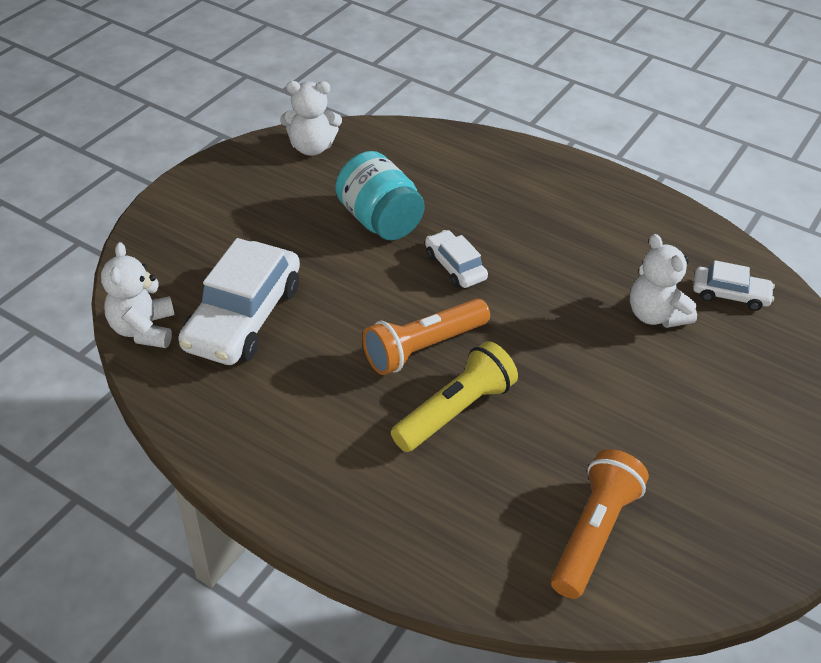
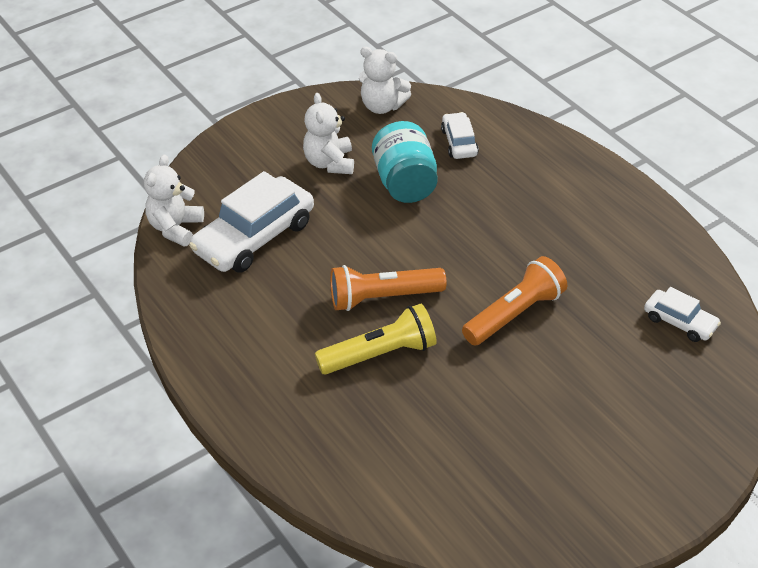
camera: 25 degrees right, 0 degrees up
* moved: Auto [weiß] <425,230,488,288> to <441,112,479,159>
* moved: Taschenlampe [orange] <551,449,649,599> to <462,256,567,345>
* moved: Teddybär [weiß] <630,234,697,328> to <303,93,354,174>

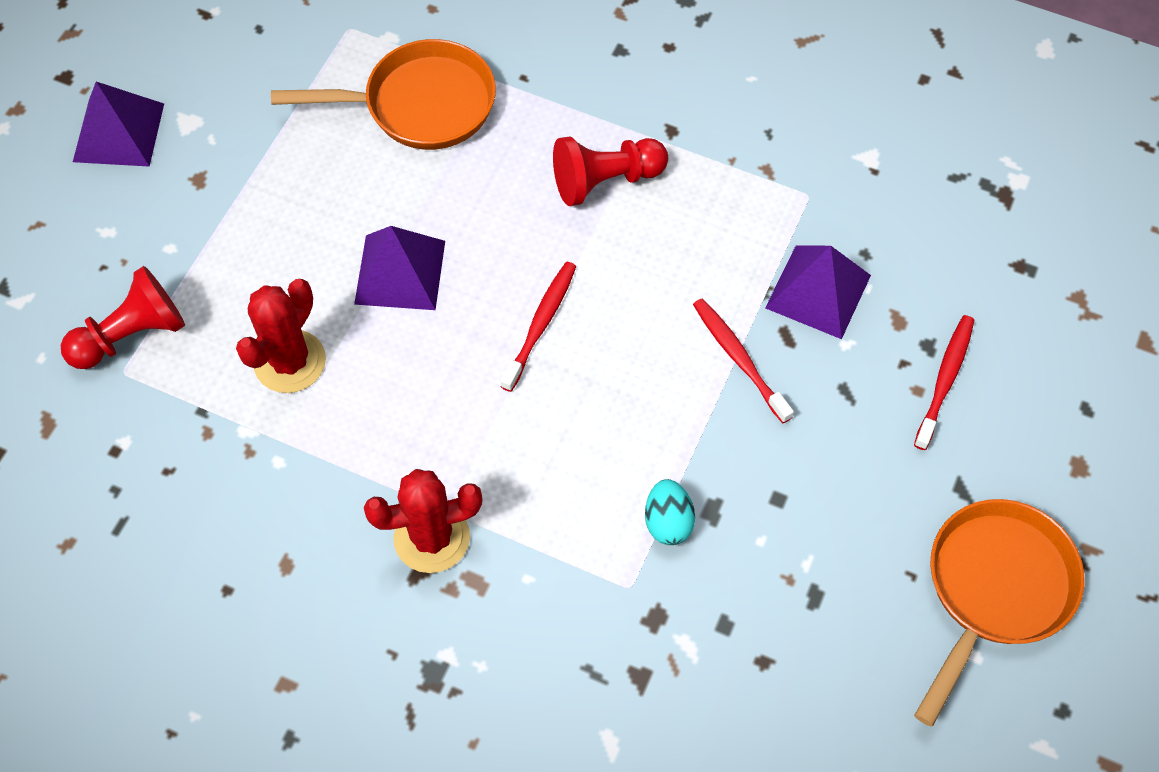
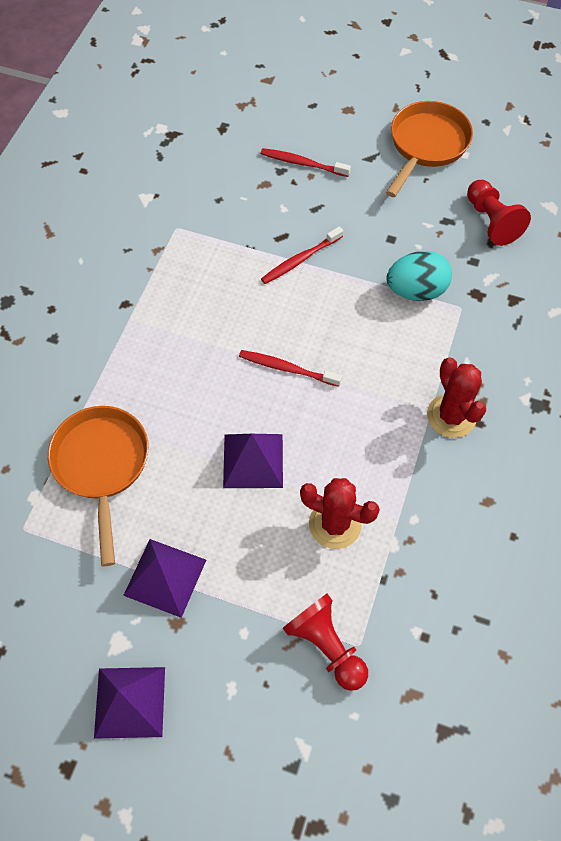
camera: 95 degrees left, 0 degrees up
* moved: Bauer [rot] <553,137,668,206> to <467,180,531,246>
* resized: Ei [türkis] <645,479,695,545> = <387,251,452,301> x1.62
* moved: Pyramide [lila] <765,245,871,339> to <123,539,206,618>
* turned: Pfanne [orange] <914,499,1084,726> = <386,101,473,197> 90 degrees clockwise

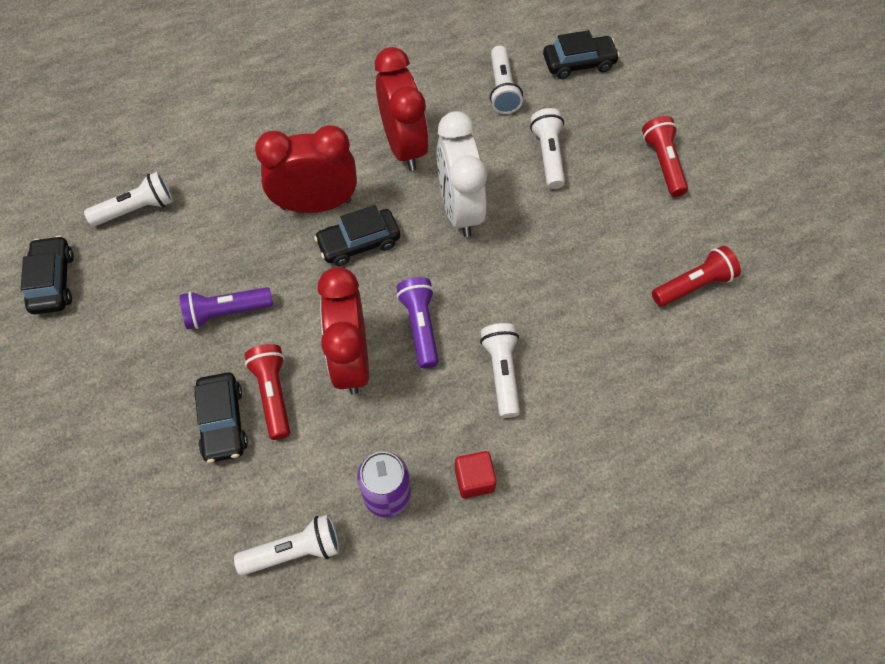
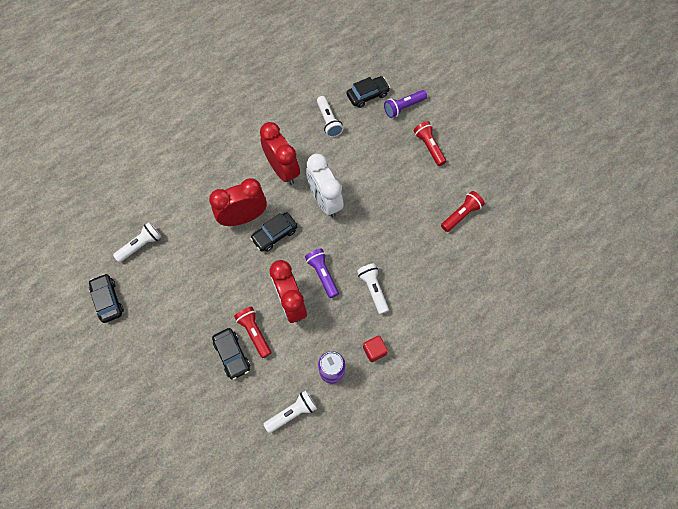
camera: 15 degrees left, 5 degrees up
* moved: Taschenlampe [lila] <180,287,273,329> to <384,90,427,118>
* removed: Taschenlampe [weiß] <530,108,565,189>

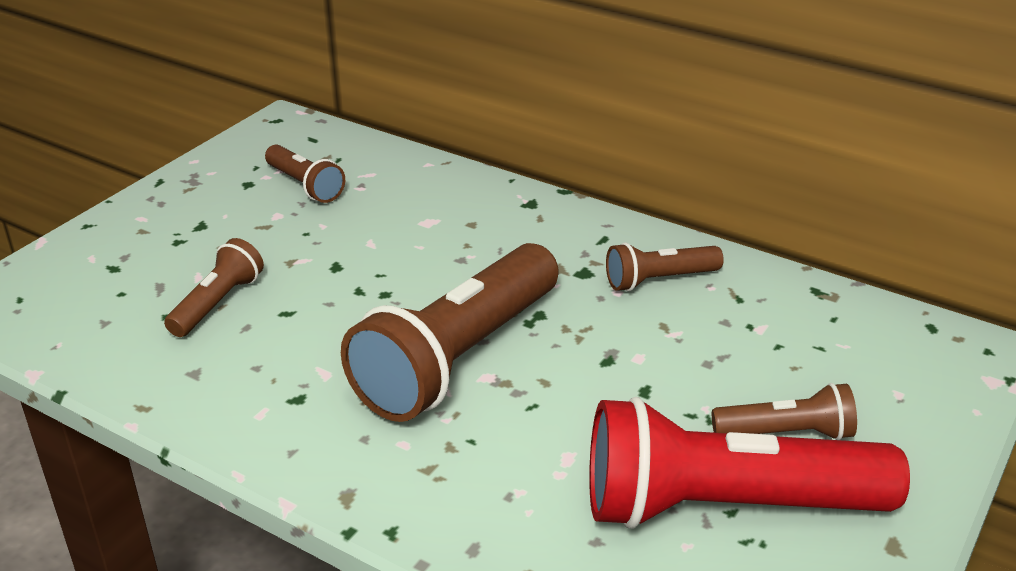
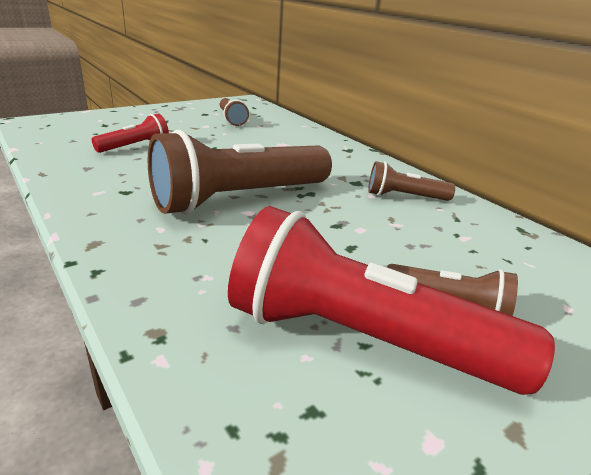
camera: 20 degrees right, 5 degrees down
* recoloured: Taschenlampe [braun] <164,238,264,337> to Taschenlampe [rot] <92,113,169,153>

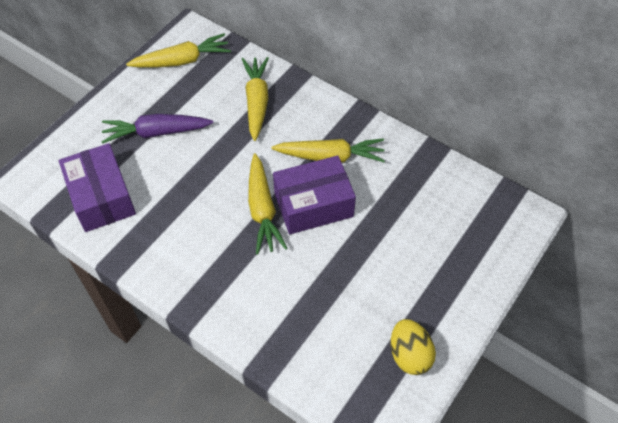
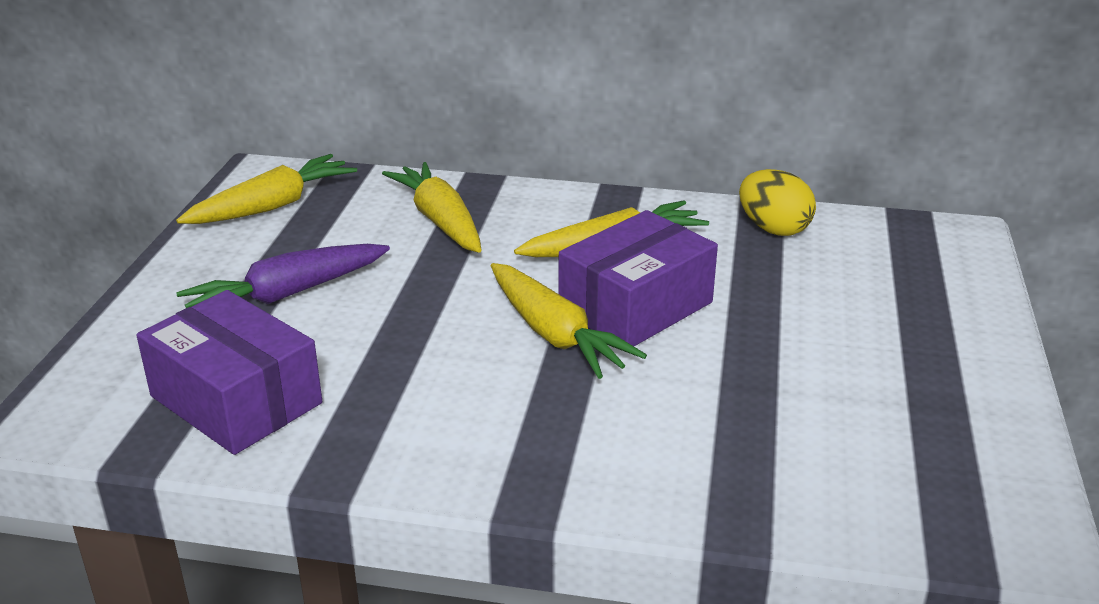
camera: 25 degrees left, 25 degrees down
* moved: Ei [gelb] <391,319,436,375> to <739,169,816,236>

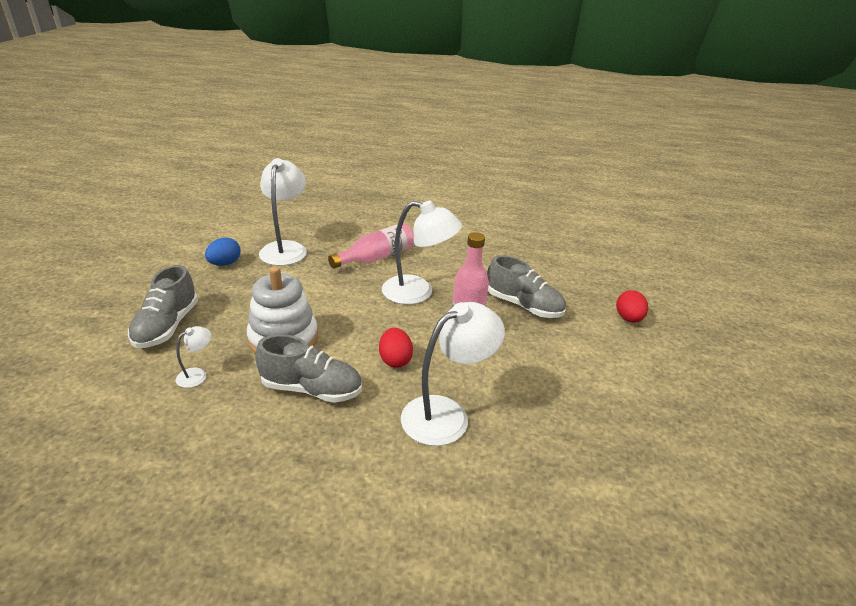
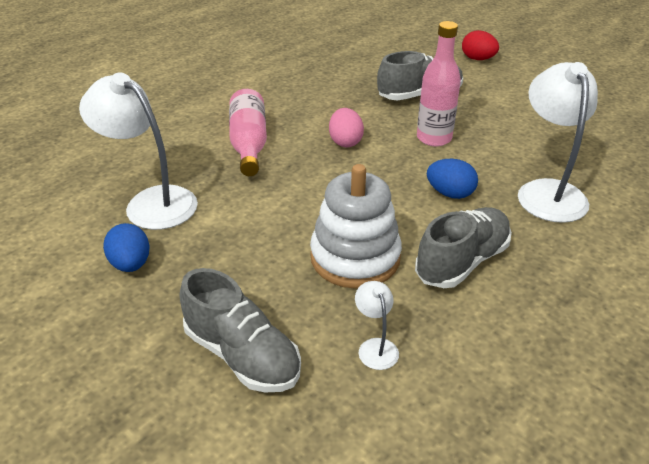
camera: 55 degrees left, 5 degrees up
* recoloured: Ei [rot] <379,328,413,368> to Ei [blau] <427,159,478,199>
* replaced: Lampe [weiß] <382,201,462,305> to Ei [rosa] <329,108,364,147>

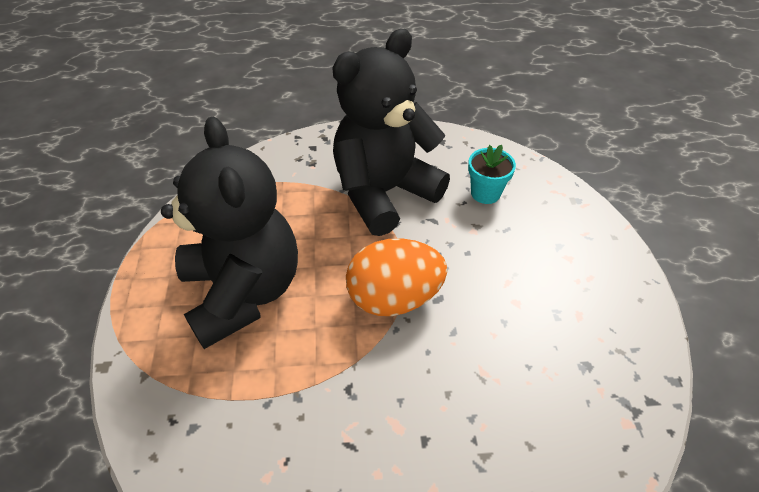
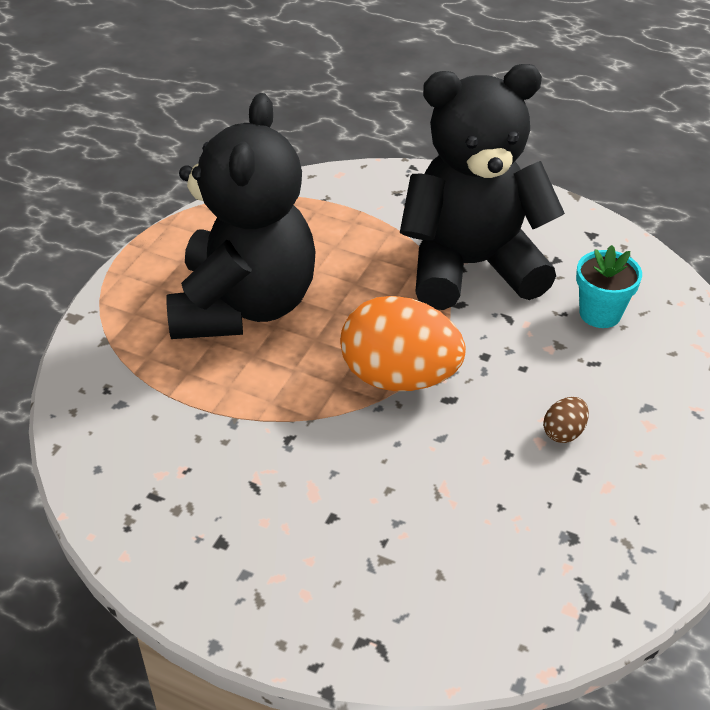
camera: 30 degrees right, 5 degrees down
* added: Ei [braun] <543,397,589,443>

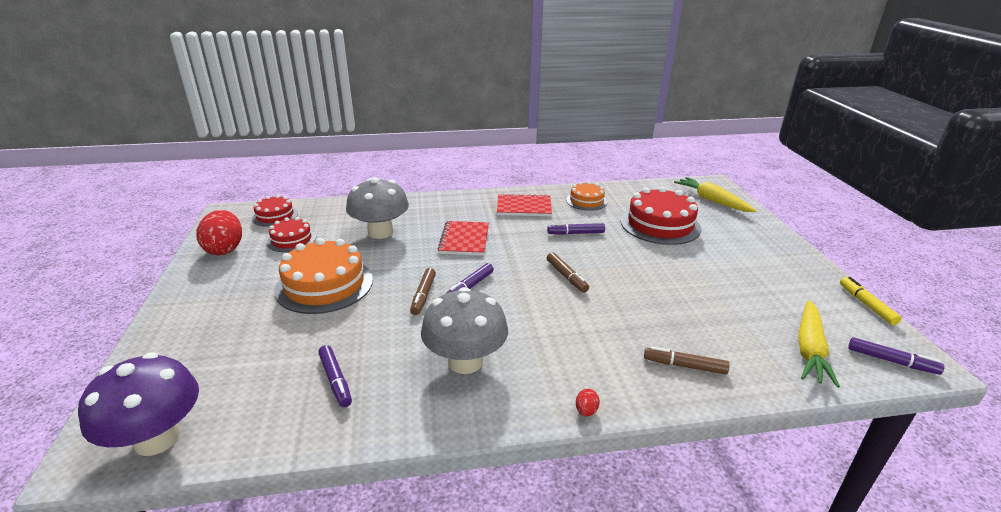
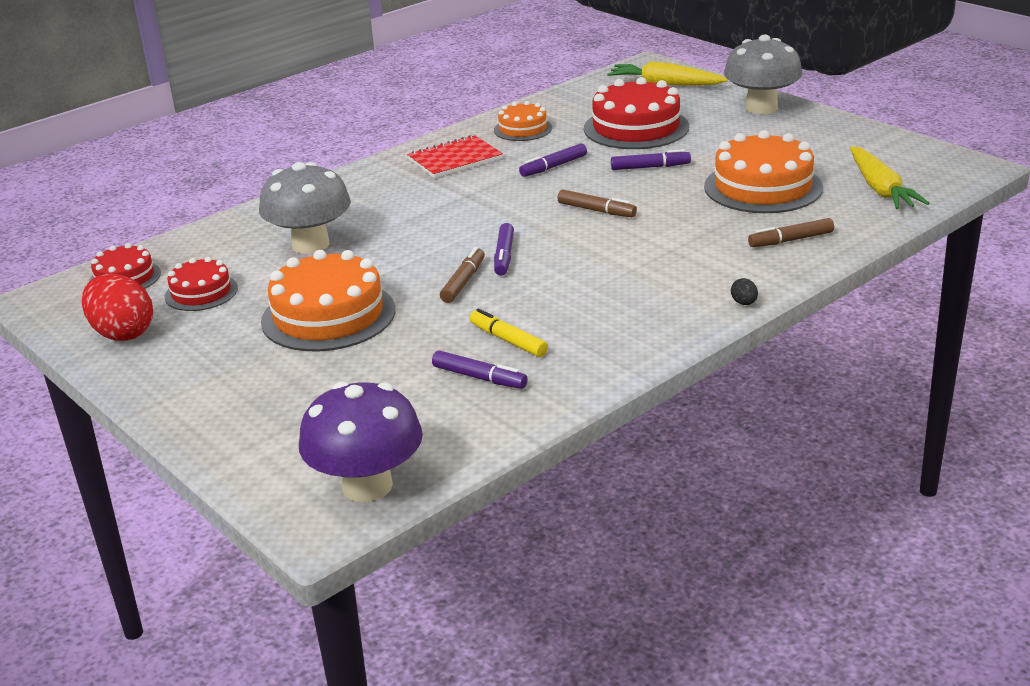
camera: 30 degrees left, 0 degrees up
* turned: Filzstift [braun] <410,268,436,315> = <440,247,485,303> 135 degrees counterclockwise
* moved: Pilz [grau] <421,287,508,374> to <724,34,803,114>
* removed: Notizbuch [rot] <438,221,489,255>
* recoloured: Ei [rot] <576,389,600,416> to Ei [schwarz] <731,278,758,305>
* moved: Filzstift [gelb] <840,277,902,325> to <469,309,548,357>
* moved: Filzstift [lila] <848,337,944,375> to <611,149,691,170>
* added: Kuchen [orange] <704,130,823,213>

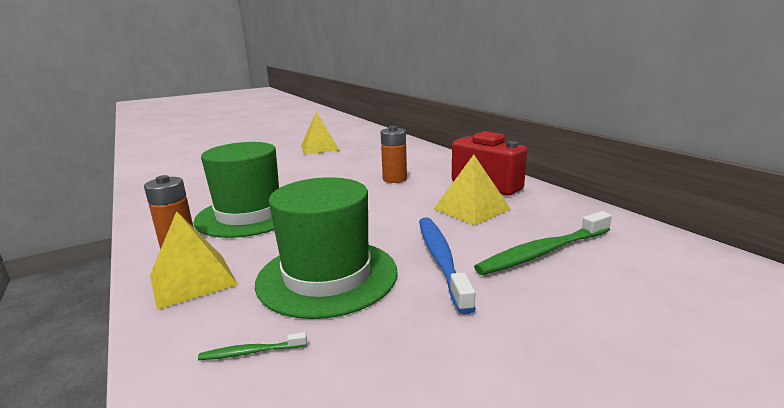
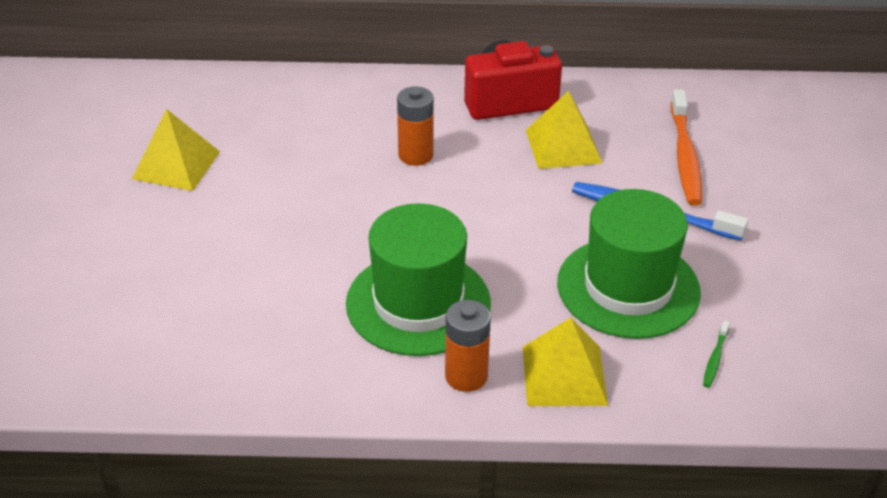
camera: 60 degrees left, 20 degrees up
* recoloured: Zahnbürste [grün] <474,211,612,275> to Zahnbürste [orange] <671,89,702,206>

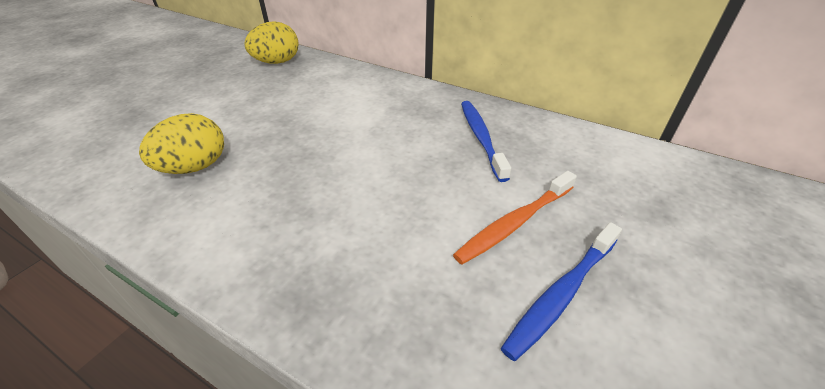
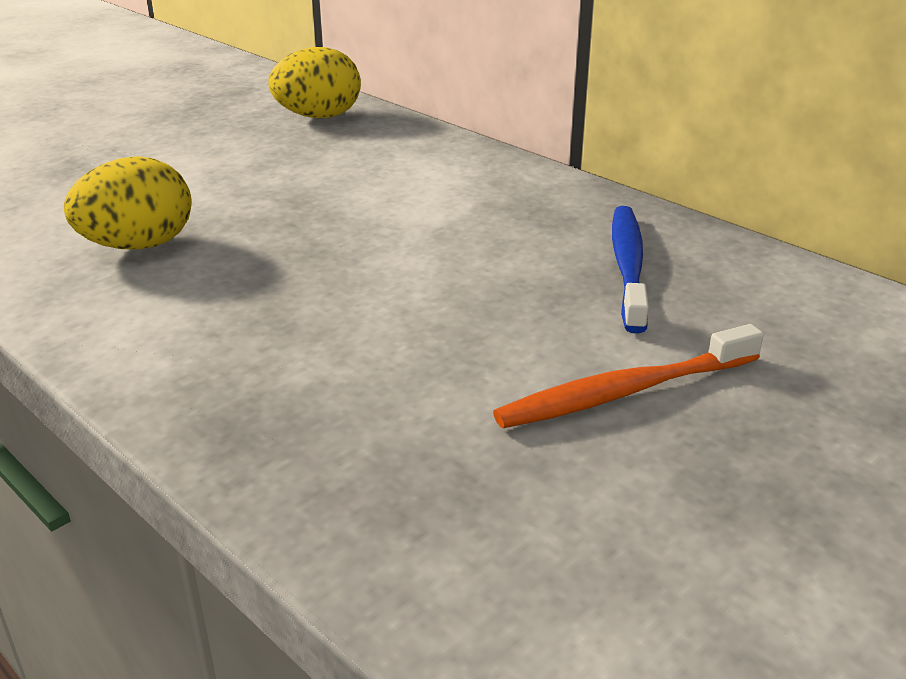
camera: 15 degrees right, 10 degrees down
* removed: Zahnbürste [blau] <501,222,622,361>

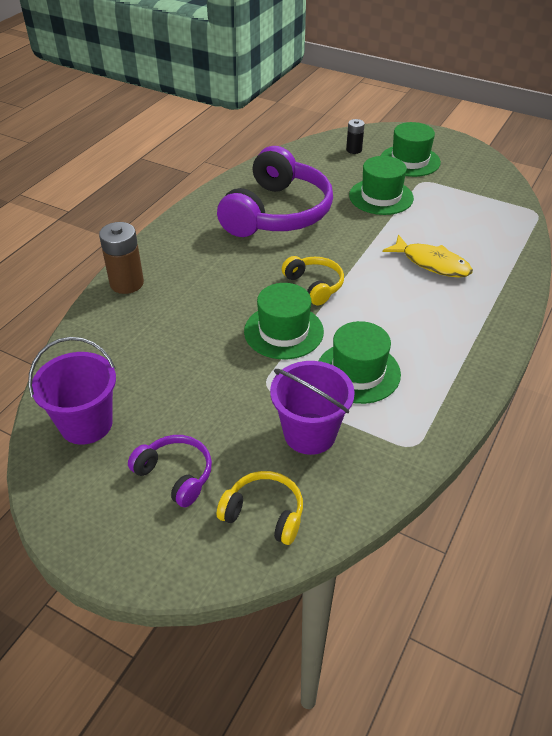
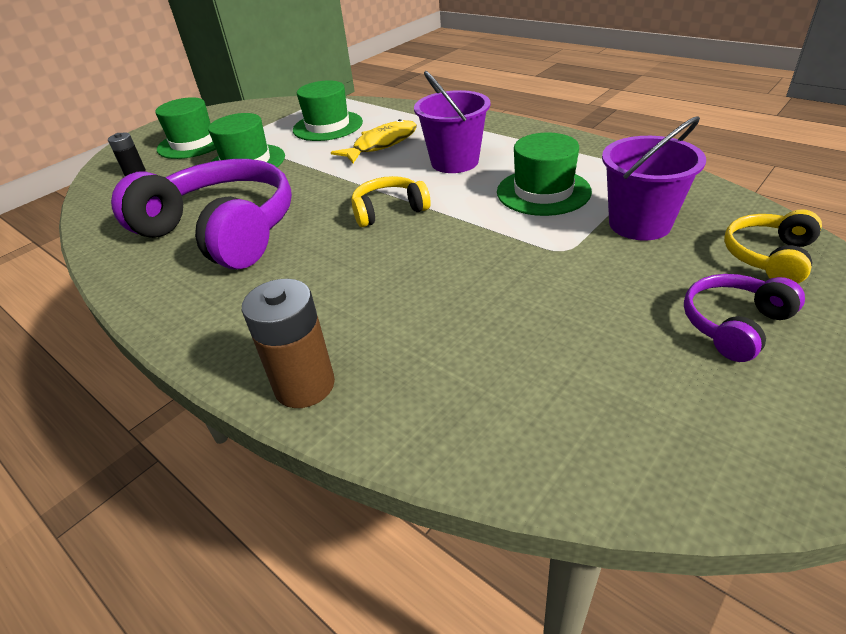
camera: 75 degrees left, 5 degrees down
* moved: Eimer [lila] <28,337,116,445> to <414,71,491,173>
* moved: Hut [grün] <244,283,324,359> to <293,80,363,141>

